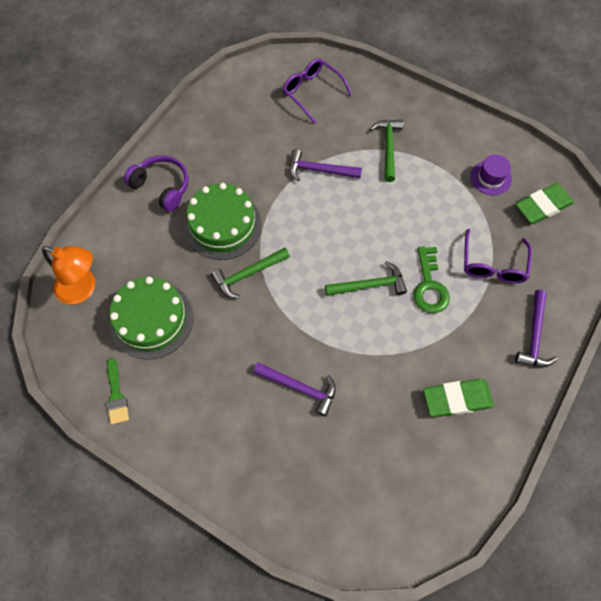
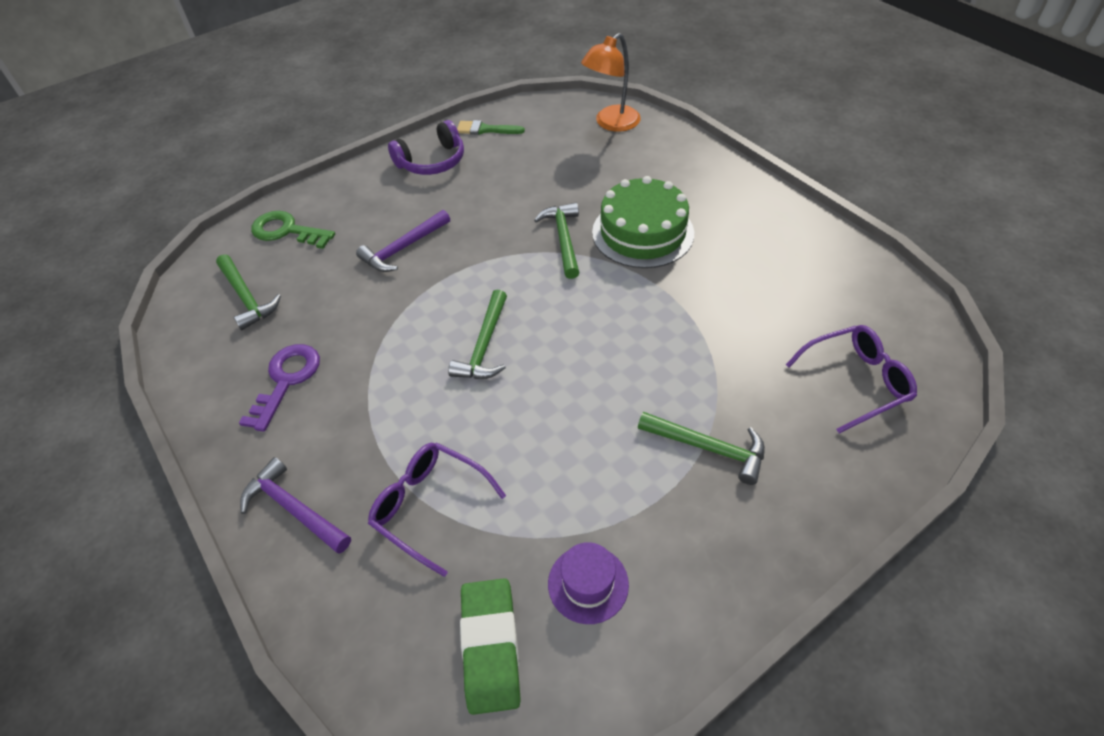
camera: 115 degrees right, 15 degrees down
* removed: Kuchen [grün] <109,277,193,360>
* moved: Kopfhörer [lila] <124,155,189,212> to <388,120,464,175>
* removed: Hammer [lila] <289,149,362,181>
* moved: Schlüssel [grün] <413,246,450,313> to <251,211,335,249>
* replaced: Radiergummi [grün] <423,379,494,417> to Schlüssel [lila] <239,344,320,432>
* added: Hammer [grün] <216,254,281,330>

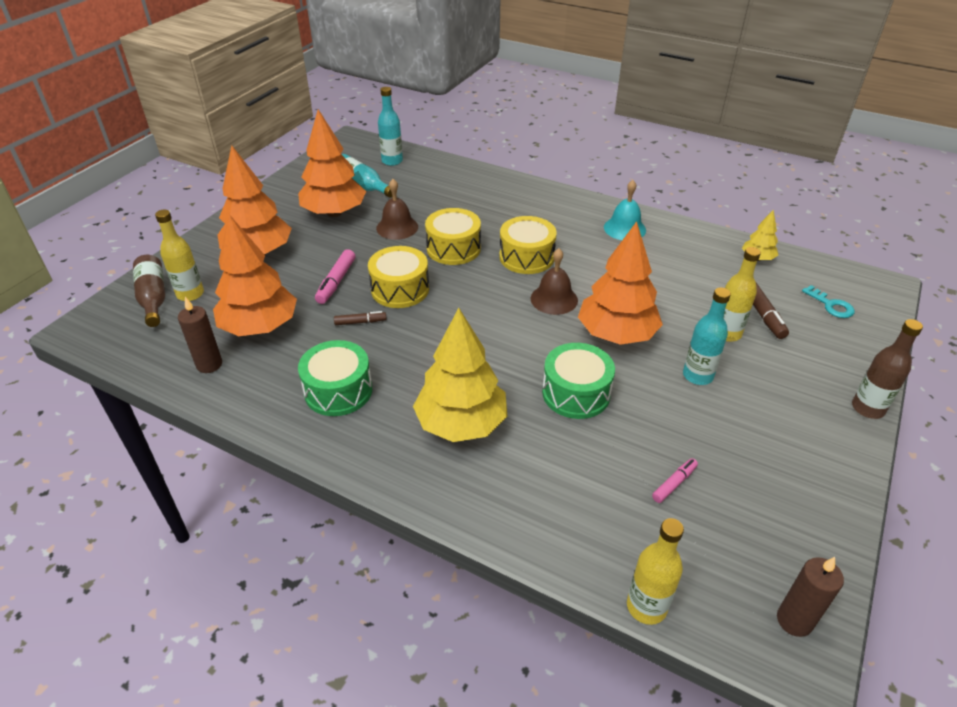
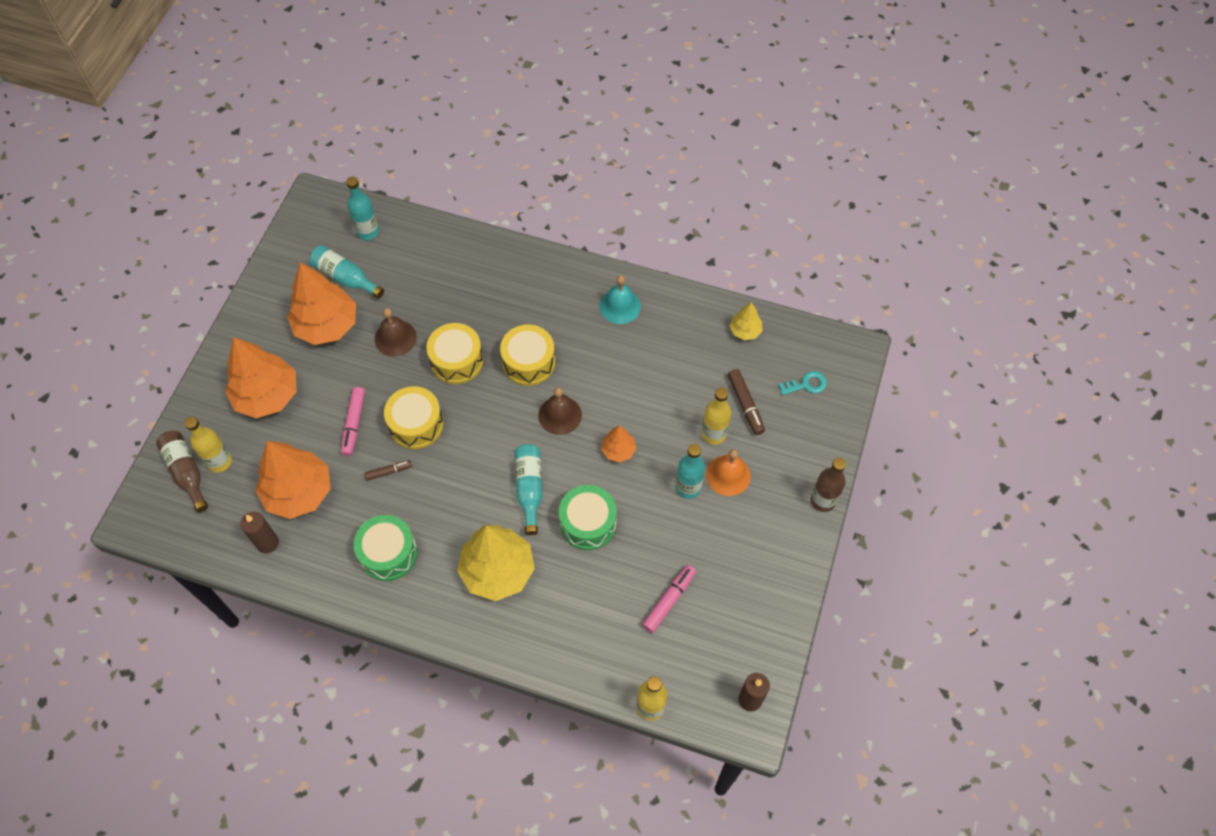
camera: 10 degrees left, 20 degrees up
* resized: Baum [orange] <578,221,663,345> = <601,426,636,463> x0.48
* resized: Filzstift [rosa] <652,458,698,503> = <642,565,696,633> x1.58
* turned: Schlüssel [türkis] <802,285,855,318> = <779,371,827,395> 60 degrees counterclockwise
* added: Flasche [türkis] <514,444,543,535>
* added: Glocke [orange] <706,449,751,496>

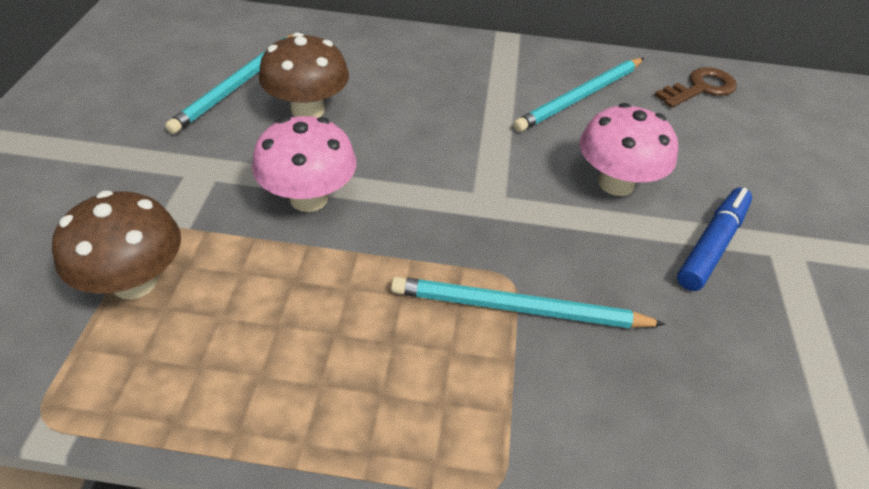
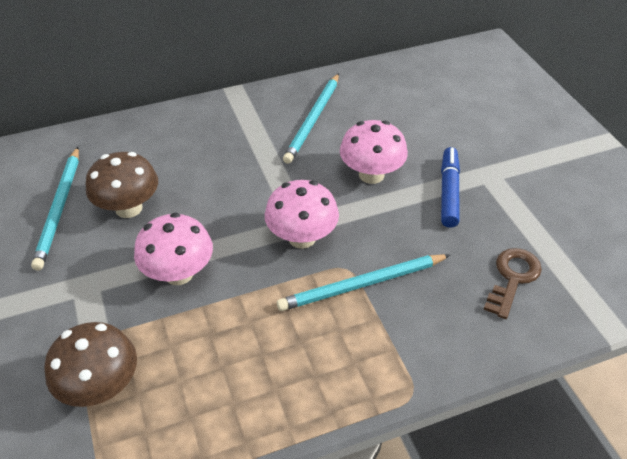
camera: 25 degrees left, 0 degrees up
* moved: Schlüssel [braun] <655,67,737,108> to <484,248,542,319>
* added: Pilz [rosa] <265,180,339,249>

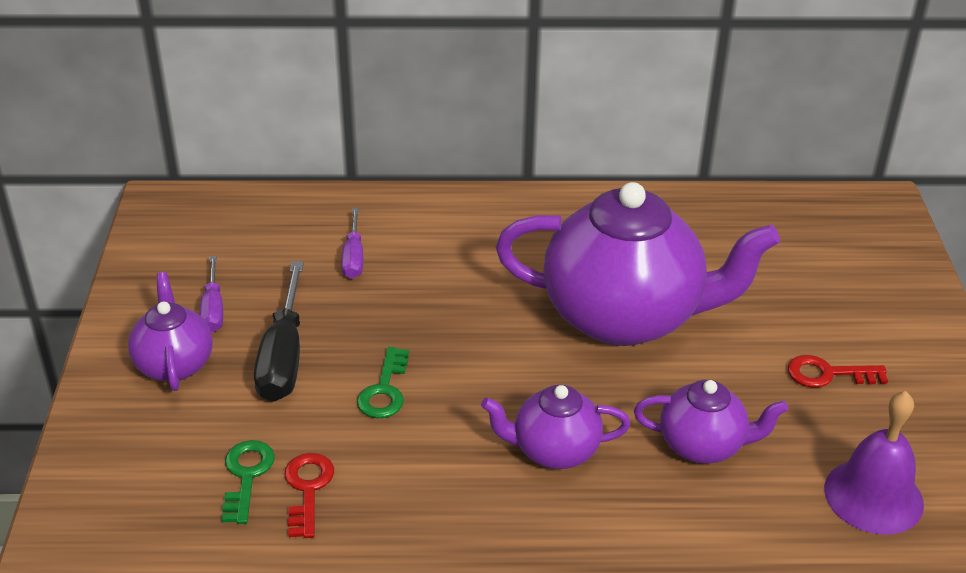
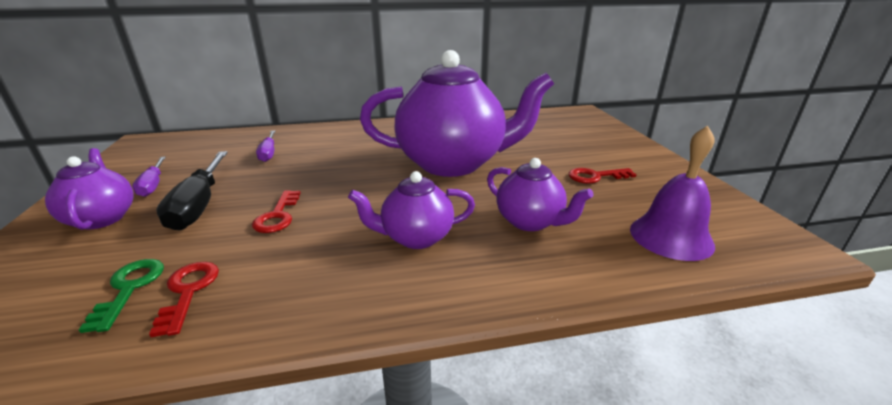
camera: 10 degrees left, 10 degrees down
* recoloured: Schlüssel [grün] <357,347,409,418> to Schlüssel [rot] <252,190,301,233>
* turned: Teekanne [lila] <634,380,788,464> = <487,158,594,231> 45 degrees clockwise

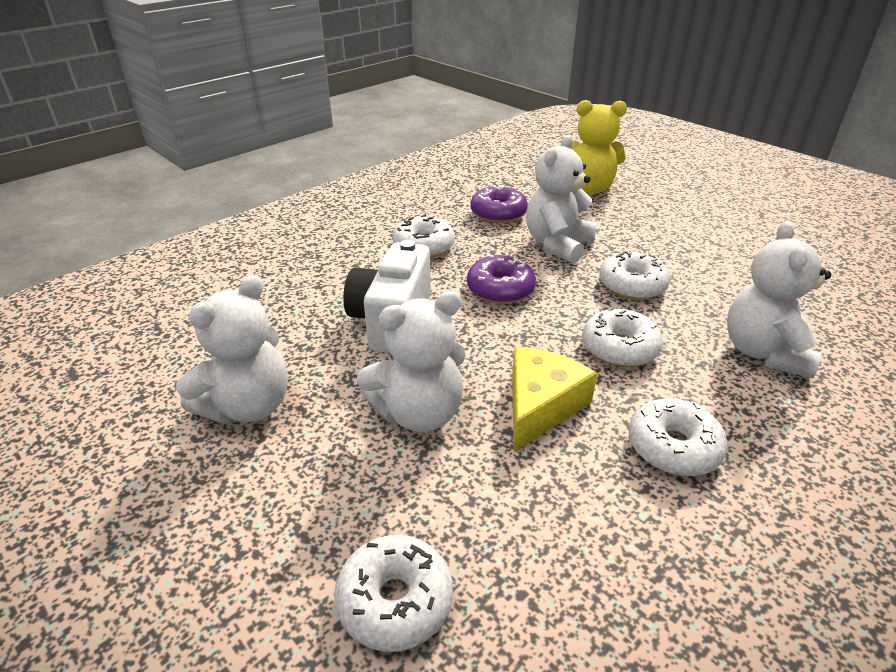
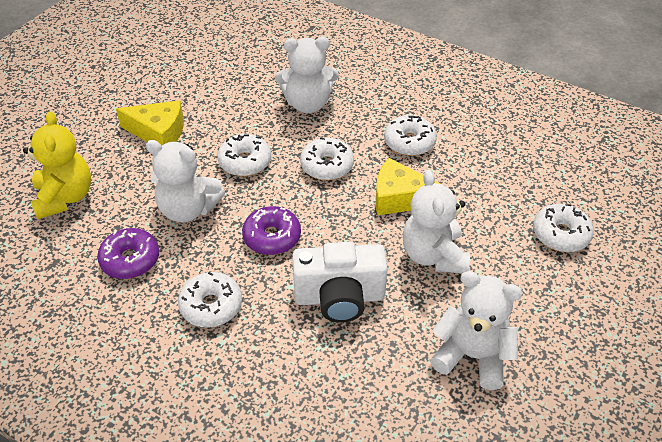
camera: 105 degrees left, 10 degrees up
* turned: Teddybär [weiß] <357,291,466,432> = <403,170,470,273> 150 degrees counterclockwise
* added: Käse [gelb] <116,100,184,146>

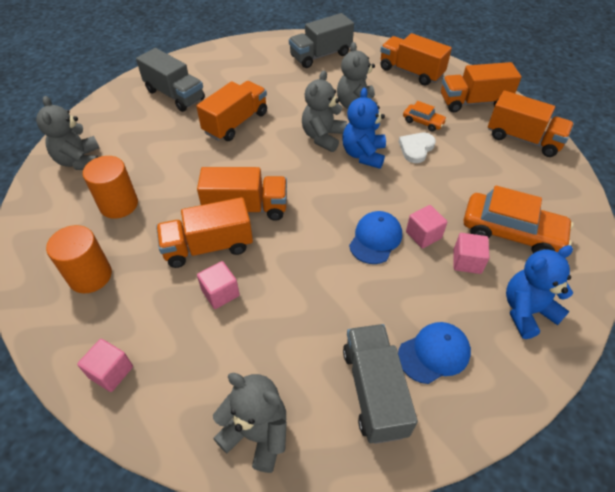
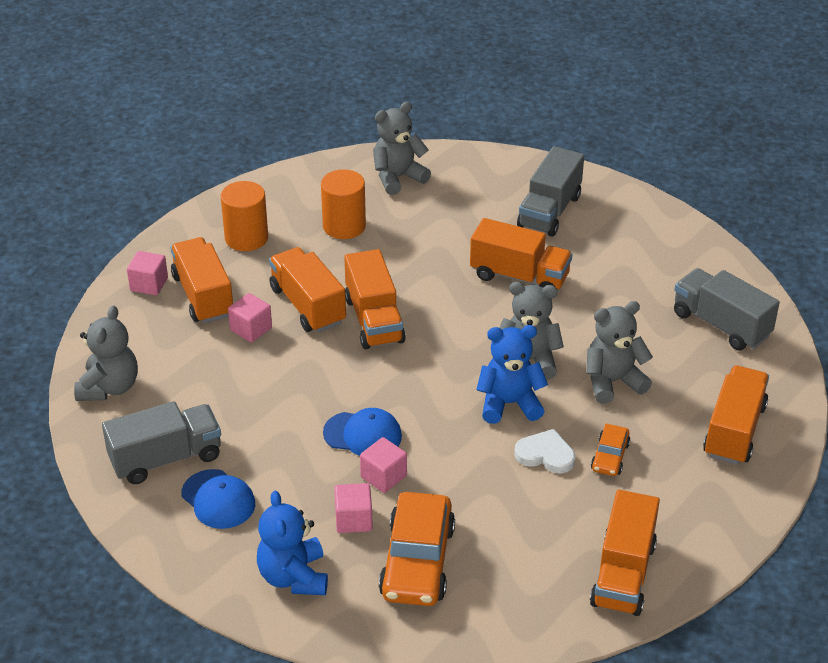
camera: 75 degrees right, 10 degrees down
* moved: Lastwagen [orange] <441,62,522,112> to <171,237,233,323>
* turned: Teddybär [blau] <506,245,573,339> = <257,491,328,595> 150 degrees counterclockwise

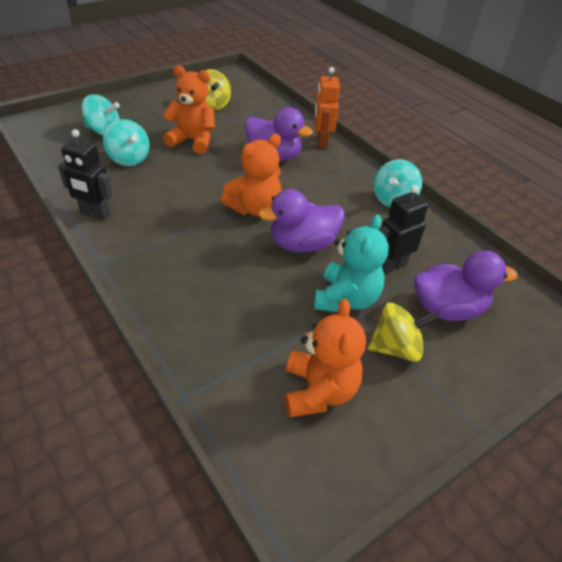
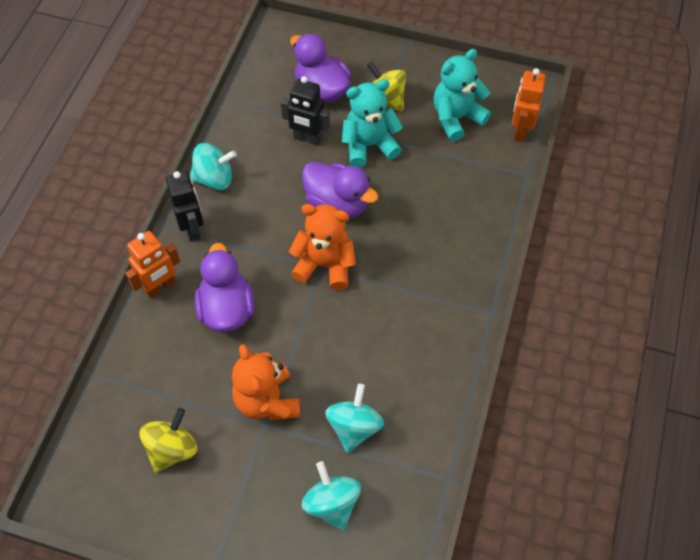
camera: 125 degrees left, 15 degrees up
* moved: Roboter [schwarz] <58,129,113,220> to <166,171,204,242>
* recoloured: Teddybär [orange] <285,299,366,418> to Teddybär [türkis] <434,49,491,142>
* added: Roboter [orange] <512,68,546,142>

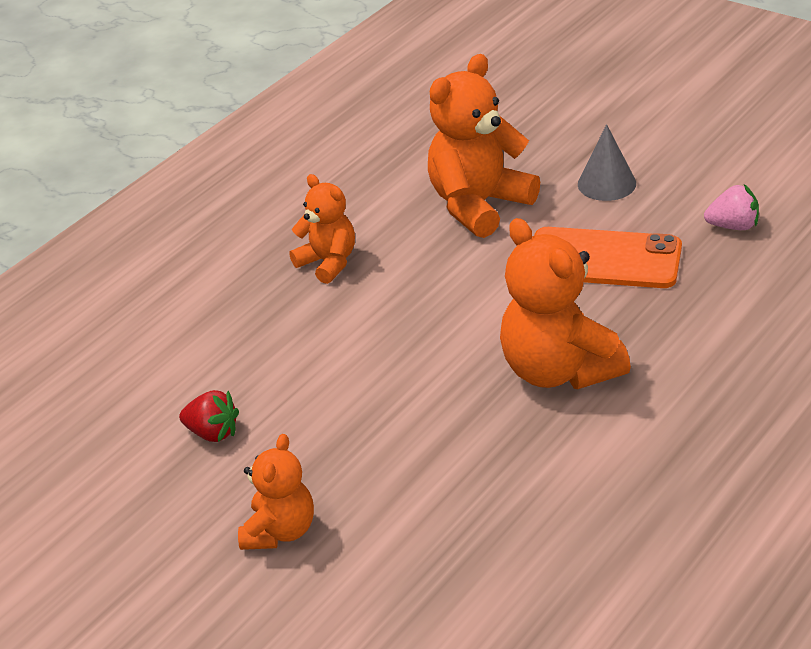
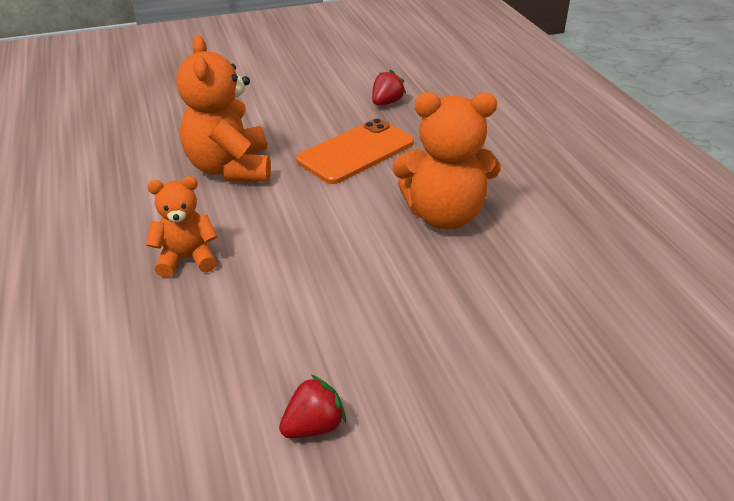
camera: 60 degrees left, 0 degrees up
* removed: Teddybär [orange] <238,434,314,550>
* removed: Kegel [grau] <578,124,636,201>
* recoloured: Erdbeere [rosa] <704,184,759,230> to Erdbeere [rot] <372,70,406,106>

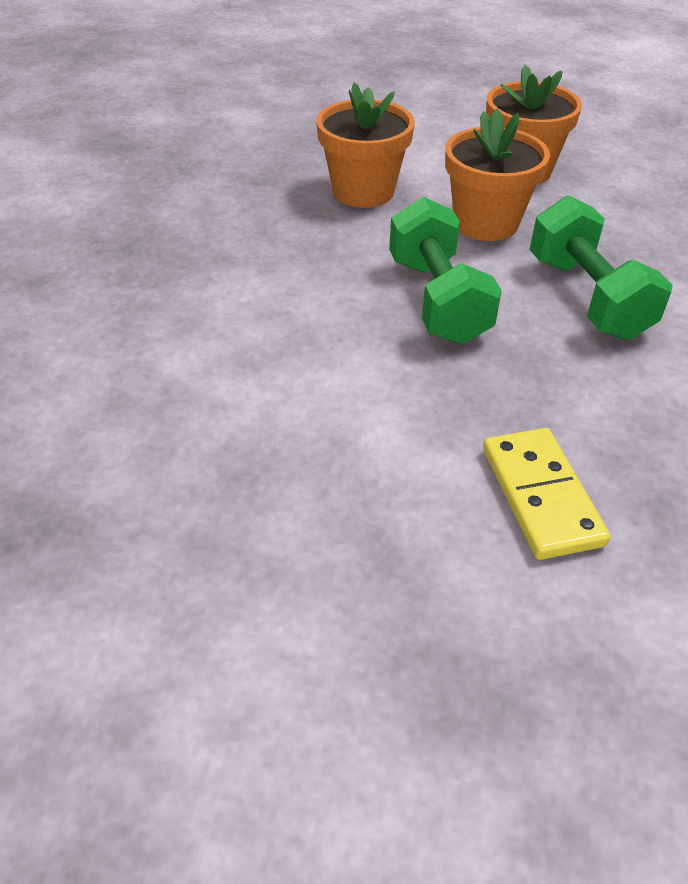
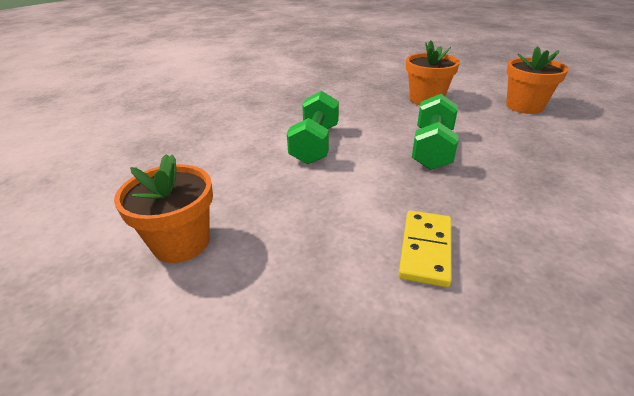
camera: 30 degrees right, 10 degrees down
* moved: Blumentopf [orange] <445,109,550,241> to <114,154,213,263>
* moved: Hantel [grün] <530,196,672,340> to <287,91,339,165>

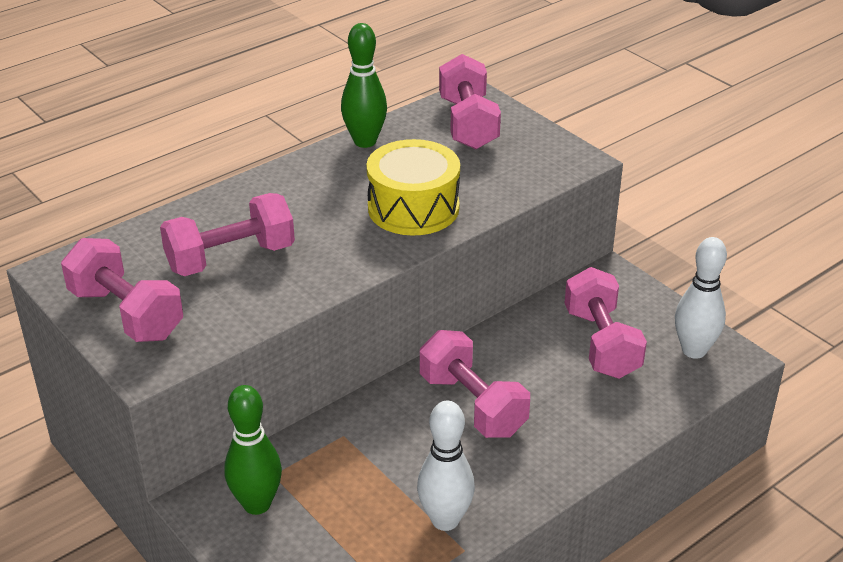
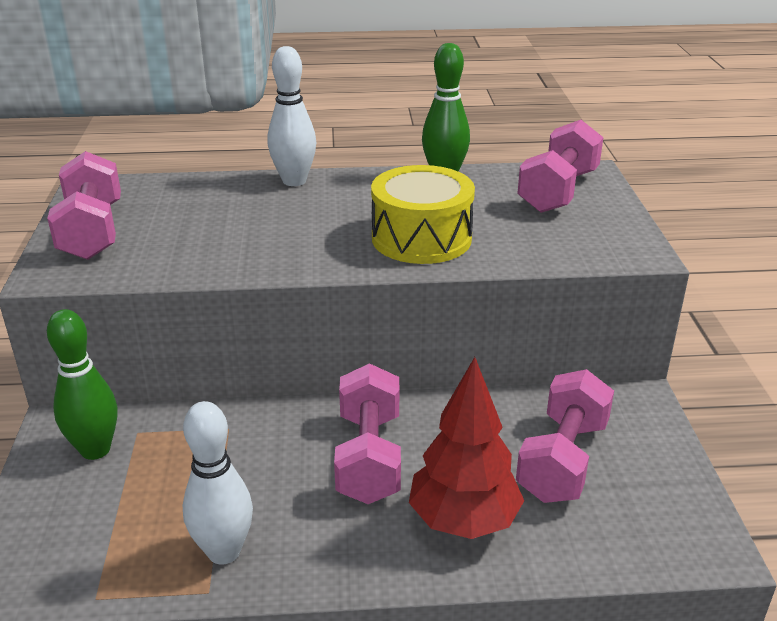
camera: 35 degrees right, 5 degrees down
* removed: Hantel [rosa] <160,193,295,276>
* moved: Bowlingkegel [weiß] <675,237,727,359> to <267,46,316,186>
* added: Baum [rot] <409,357,524,539>

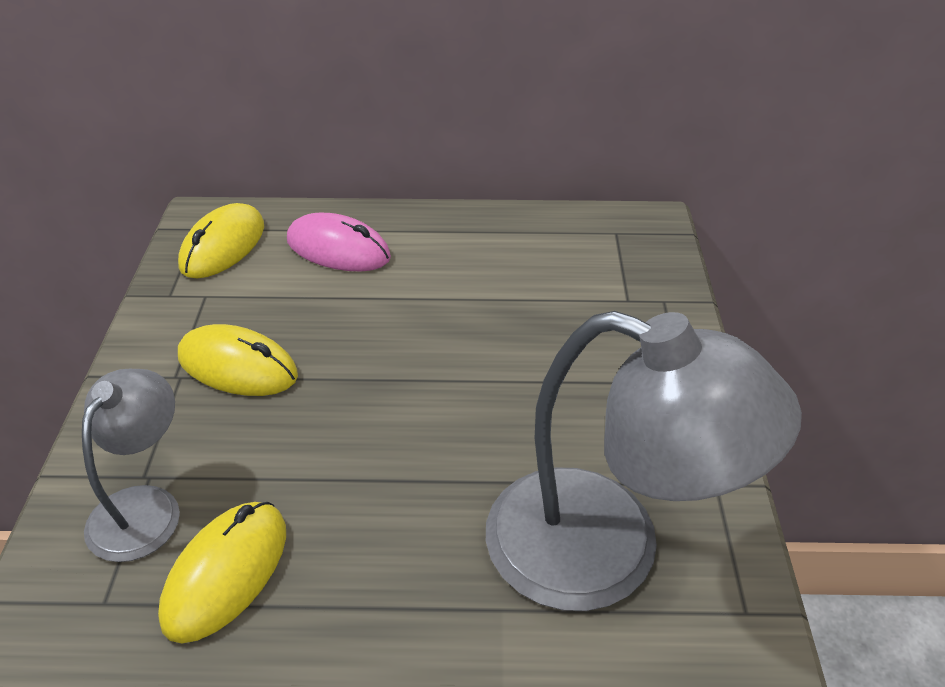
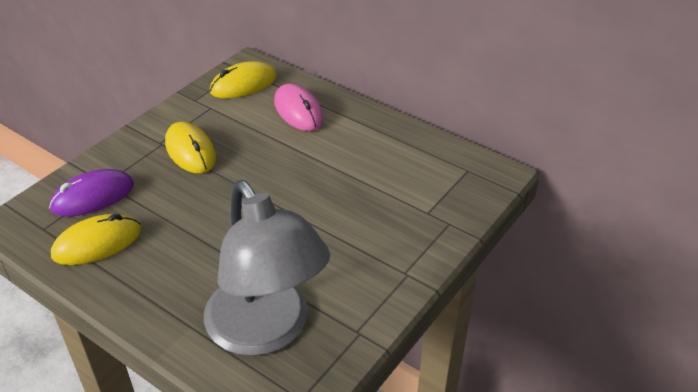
camera: 35 degrees right, 0 degrees up
* replaced: Lampe [grau] <82,369,180,562> to Computermaus [lila] <49,169,134,217>

